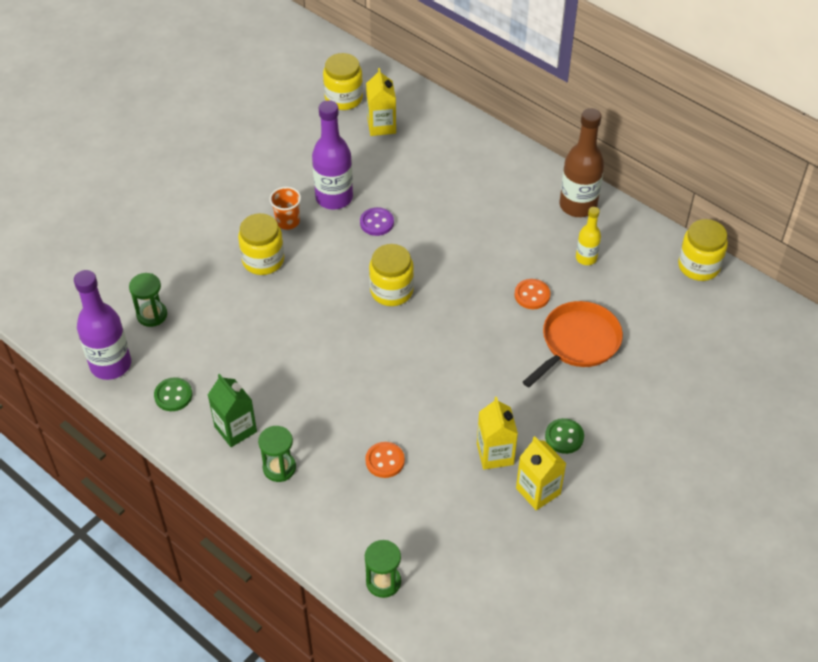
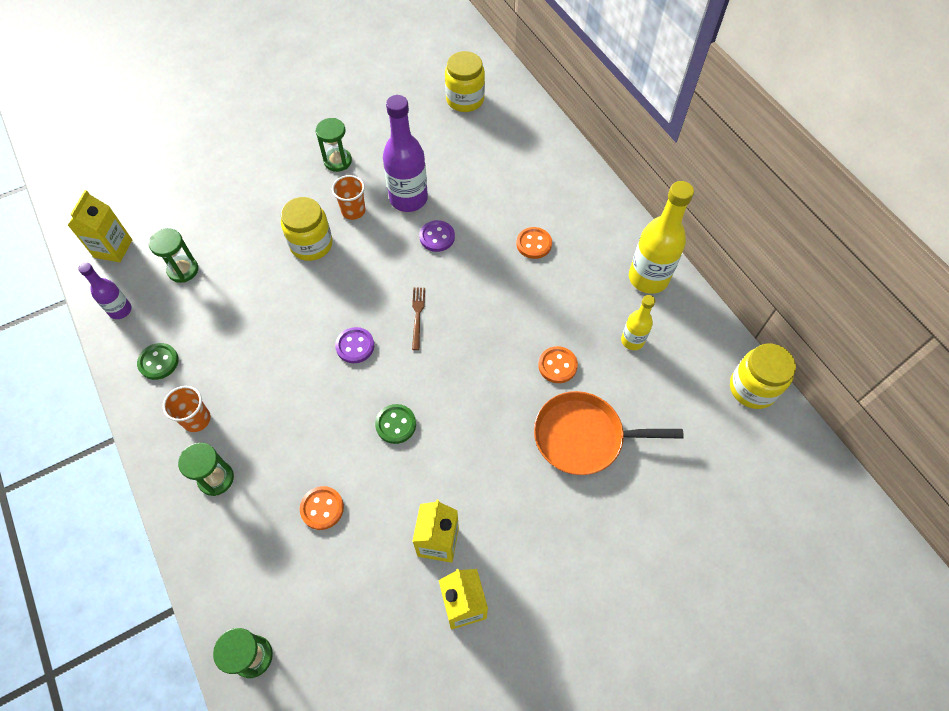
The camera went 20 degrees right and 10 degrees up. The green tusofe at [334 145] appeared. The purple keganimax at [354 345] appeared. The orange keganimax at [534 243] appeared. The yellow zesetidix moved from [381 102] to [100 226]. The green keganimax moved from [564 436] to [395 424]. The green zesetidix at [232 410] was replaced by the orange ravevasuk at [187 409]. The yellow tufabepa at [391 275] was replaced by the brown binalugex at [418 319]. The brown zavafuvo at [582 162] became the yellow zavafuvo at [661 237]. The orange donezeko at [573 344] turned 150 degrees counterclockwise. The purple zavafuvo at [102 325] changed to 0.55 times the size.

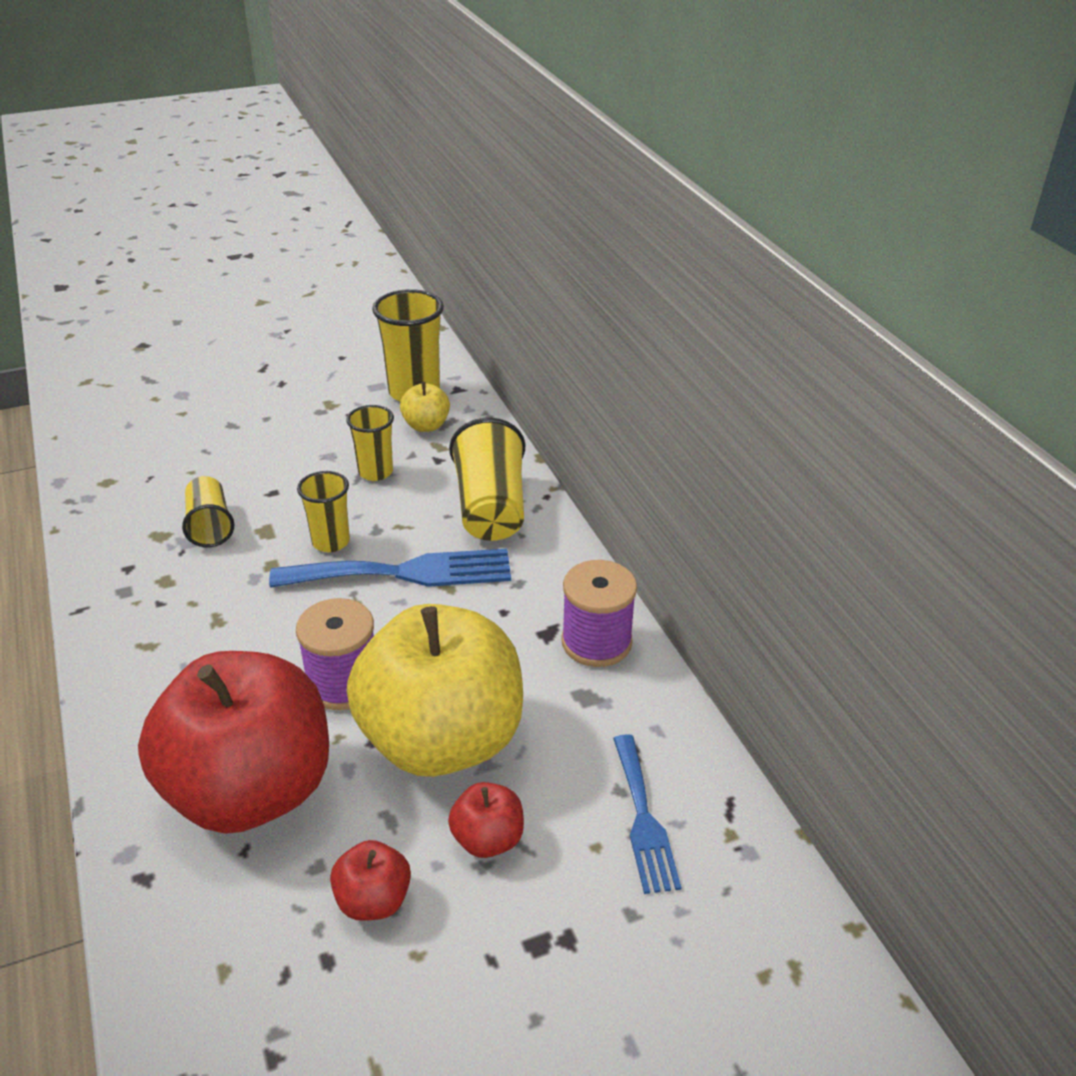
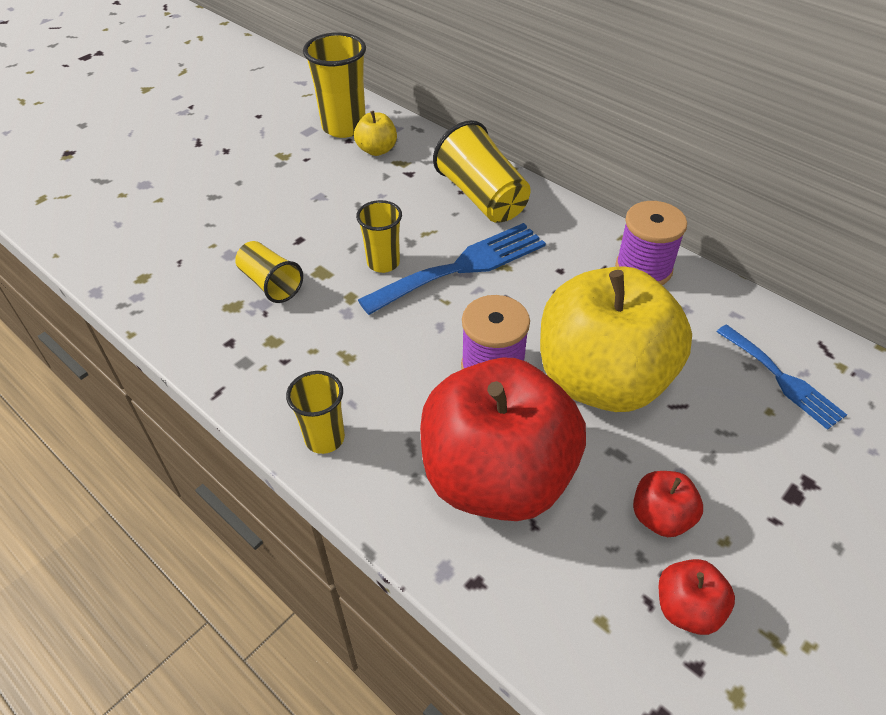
The camera went 25 degrees left and 10 degrees up. The yellow ravevasuk moved from [370 443] to [315 412]. The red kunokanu moved from [486 820] to [697 597].

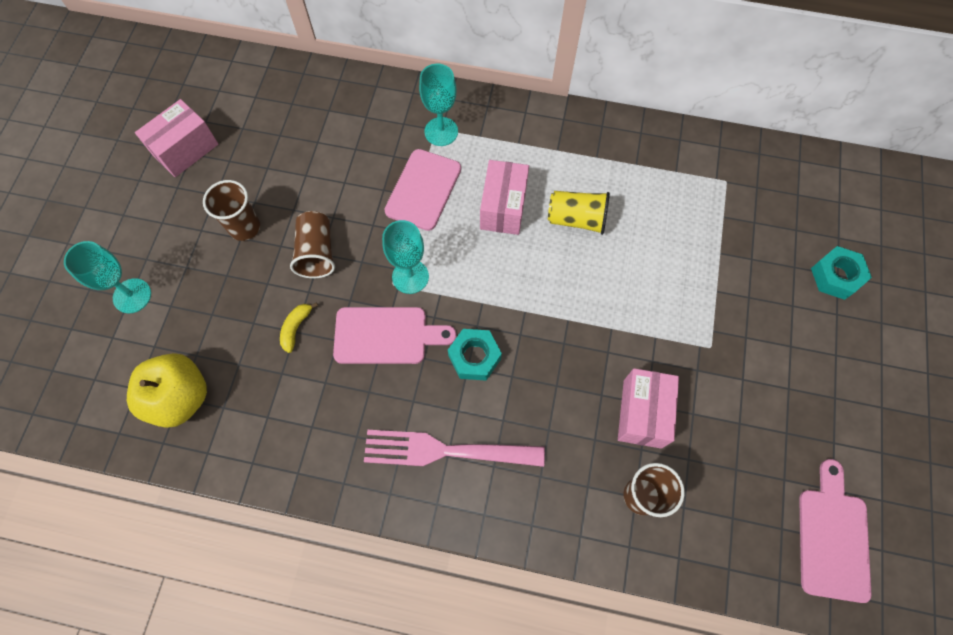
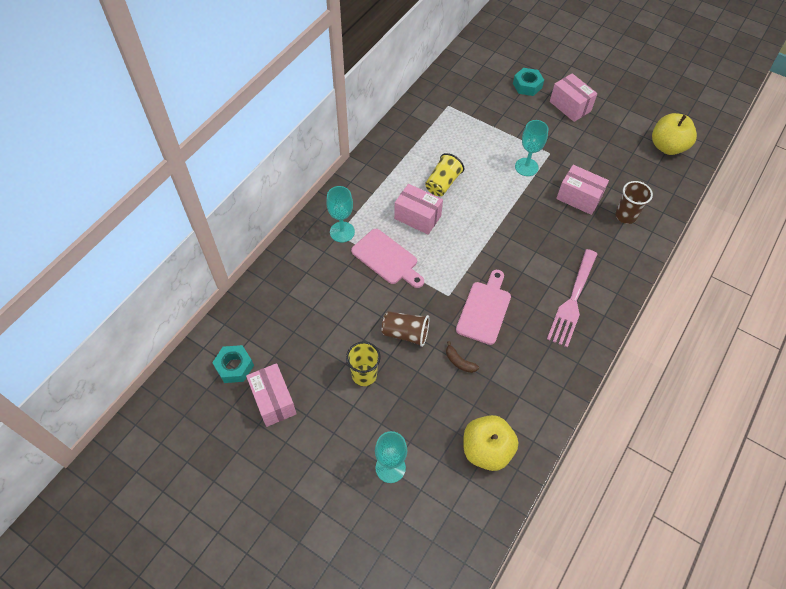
The camera went 70 degrees left and 10 degrees down. The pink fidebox at [574 97] appeared. The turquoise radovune moved from [405 257] to [531 148]. The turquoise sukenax moved from [475 354] to [233 364]. The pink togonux at [835 531] was replaced by the yellow kunokanu at [674 134]. The brown ravevasuk at [231 210] became the yellow ravevasuk at [363 364]. The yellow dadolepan at [299 327] became the brown dadolepan at [462 357].

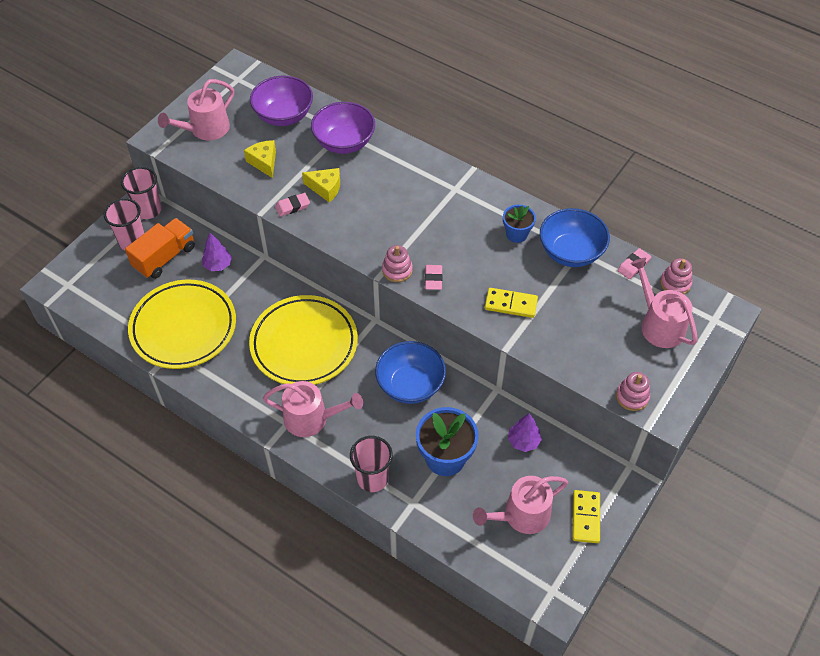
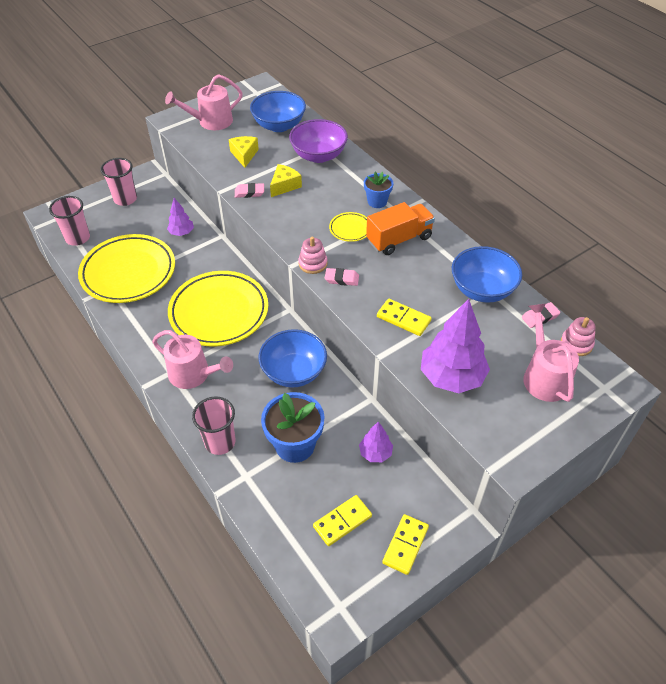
The camera went 20 degrees right and 5 degrees down. The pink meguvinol at [633 391] disappeared. The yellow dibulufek at [348 227] appeared. The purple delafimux at [455 346] appeared. The pink ravevasuk moved from [141 193] to [69 221]. The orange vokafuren moved from [160 248] to [400 228]. The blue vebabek moved from [519 224] to [378 190]. The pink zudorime at [520 505] was replaced by the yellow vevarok at [342 520]. The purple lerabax at [281 101] became the blue lerabax at [278 111]. The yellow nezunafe at [321 185] turned 90 degrees counterclockwise. The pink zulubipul at [434 277] turned 75 degrees clockwise.

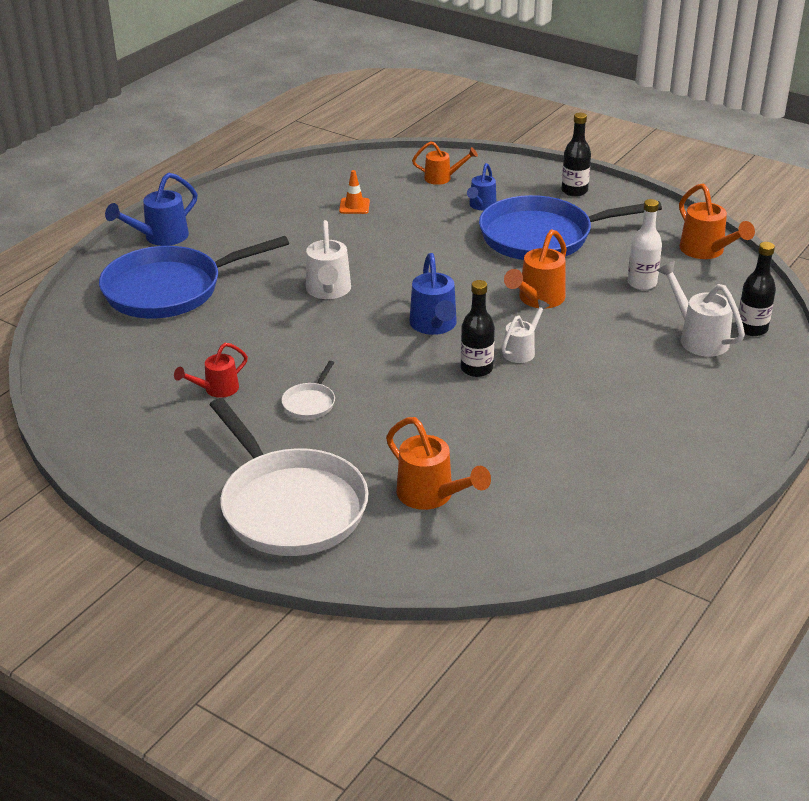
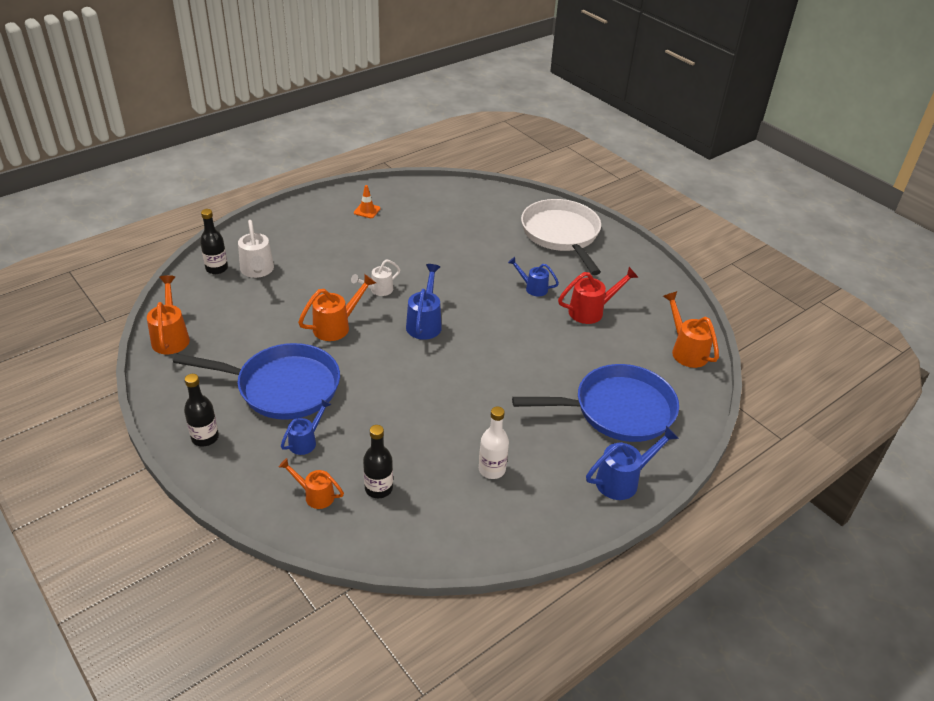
The camera went 165 degrees left and 5 degrees up. The white zudorime at [328 259] disappeared. The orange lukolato moved from [354 192] to [367 201]. The orange zudorime moved from [438 463] to [691 329]. The black zavafuvo moved from [478 328] to [378 461]. The white zavafuvo moved from [644 244] to [494 443]. The white donezeko at [308 390] was replaced by the blue zudorime at [533 277]. The red zudorime at [211 370] changed to 1.52 times the size.

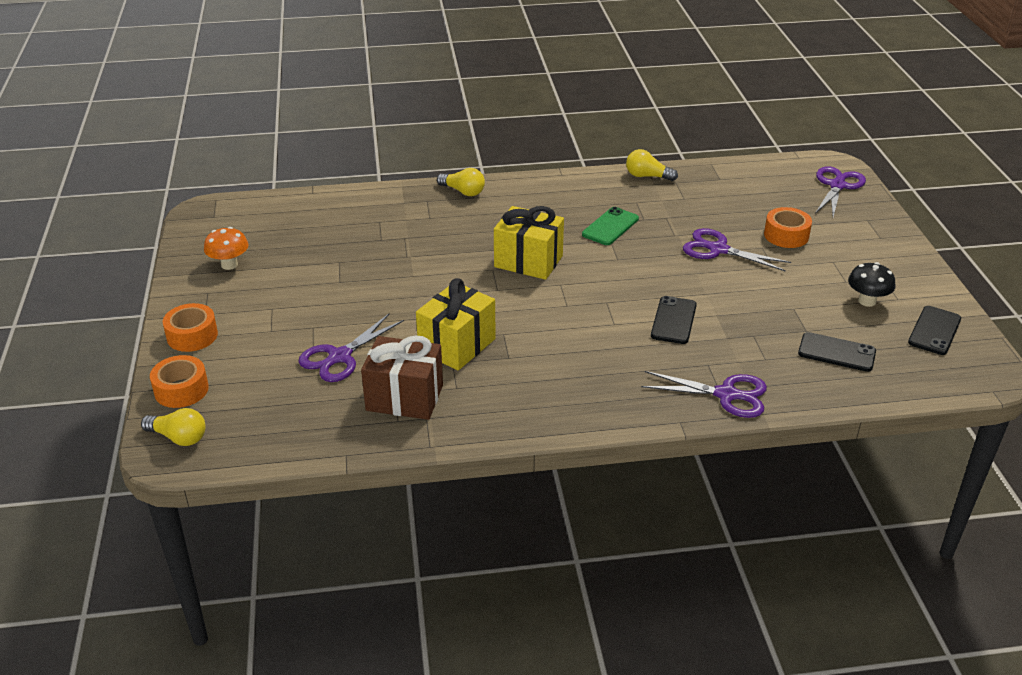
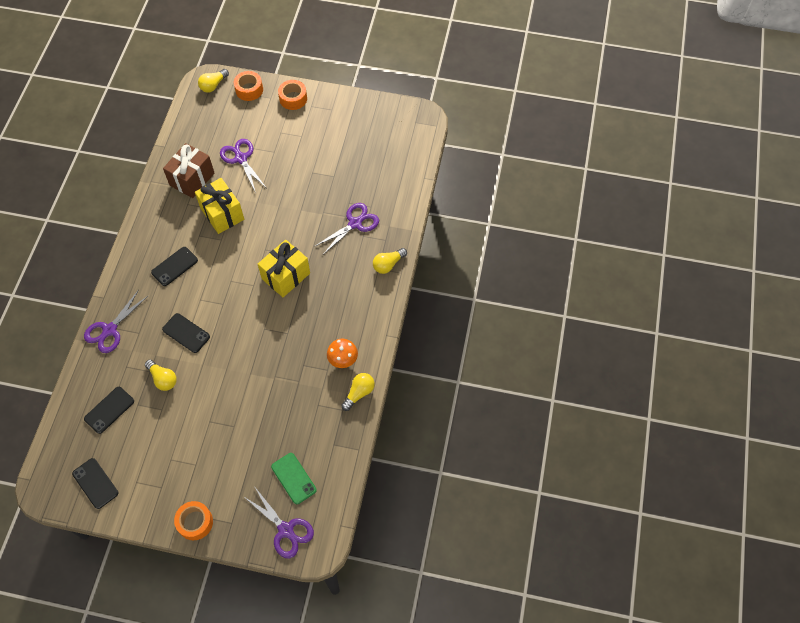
The camera went 110 degrees right and 25 degrees up. The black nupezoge at [871 284] disappeared. The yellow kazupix at [161 375] appeared. The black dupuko at [174 266] appeared. The orange nupezoge moved from [226 248] to [342 353]. The green dupuko moved from [610 226] to [294 478]. The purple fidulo moved from [737 250] to [346 229]. The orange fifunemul moved from [788 227] to [193 520].

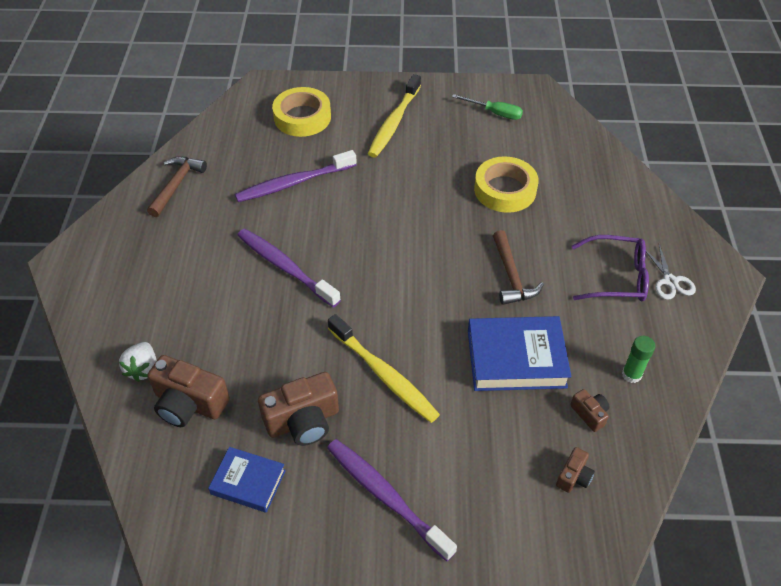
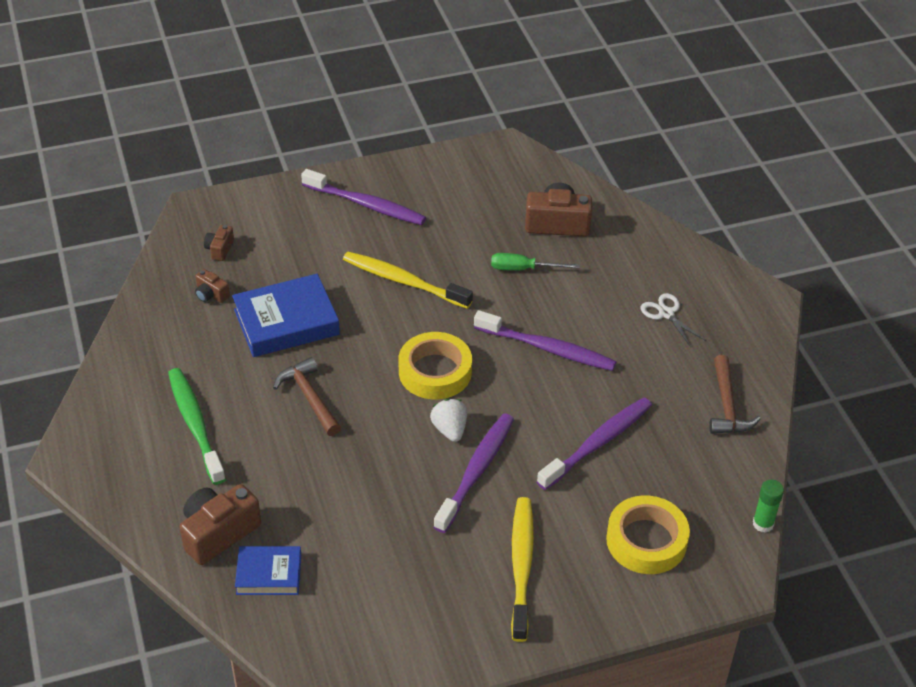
The camera went 160 degrees right and 5 degrees down. The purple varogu at [474 473] appeared. The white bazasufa moved from [138 362] to [448 420]. The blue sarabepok moved from [247 480] to [268 570]. The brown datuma moved from [298 409] to [220 524]. The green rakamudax moved from [487 107] to [535 262]. The yellow fifunemul moved from [506 184] to [435 365]. The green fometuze moved from [638 359] to [768 506]. The white fidulo moved from [671 272] to [673 320]. The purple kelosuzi at [610 268] was replaced by the green varogu at [197 426].

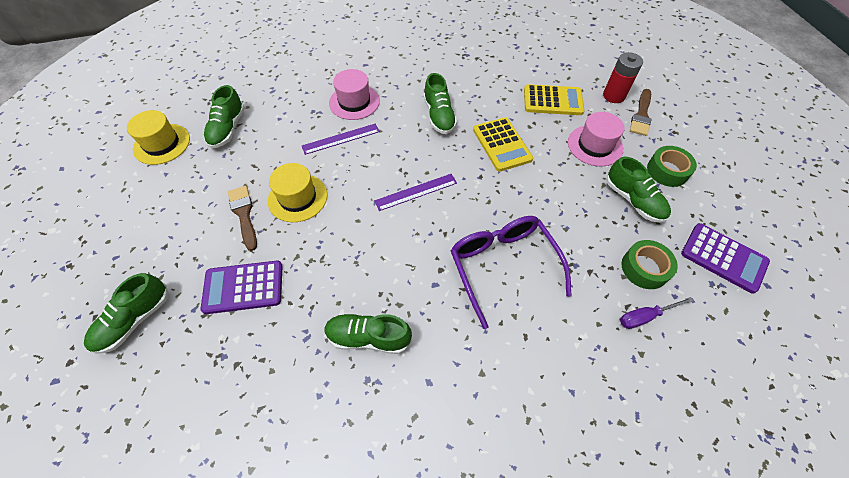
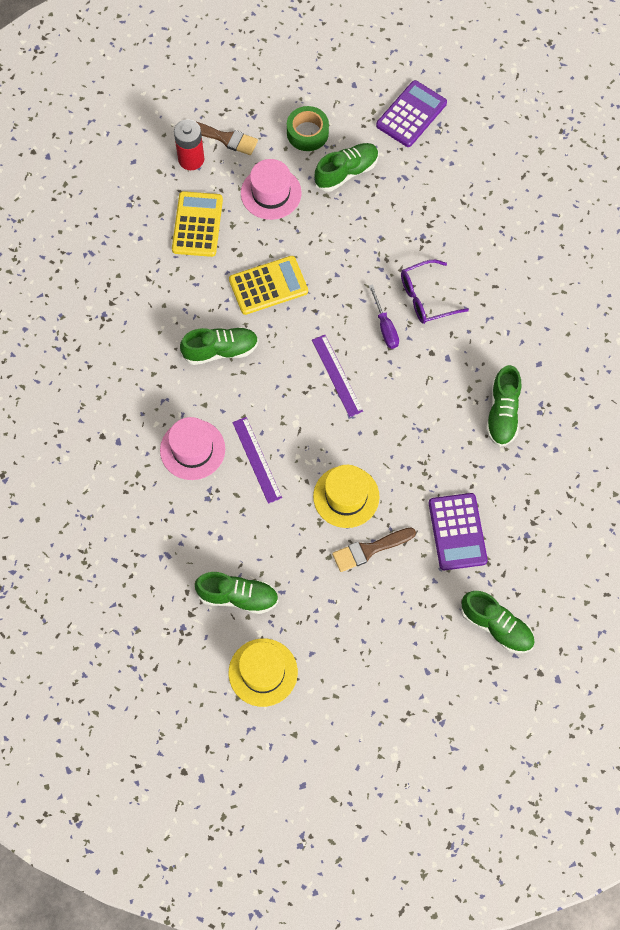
The camera went 90 degrees left and 10 degrees up. The green fifunemul at [649 264] disappeared. The purple rakamudax moved from [656 313] to [384 316]. The purple kelosuzi at [511 272] changed to 0.65 times the size.

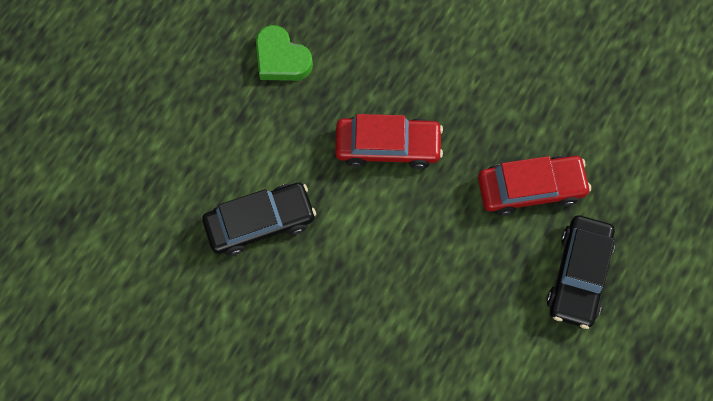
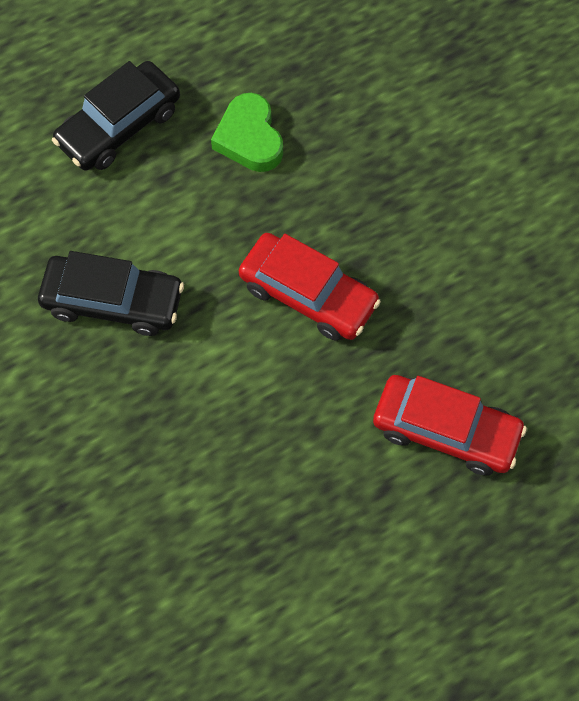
The camera went 30 degrees right and 5 degrees down. The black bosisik moved from [581 272] to [116 116].

